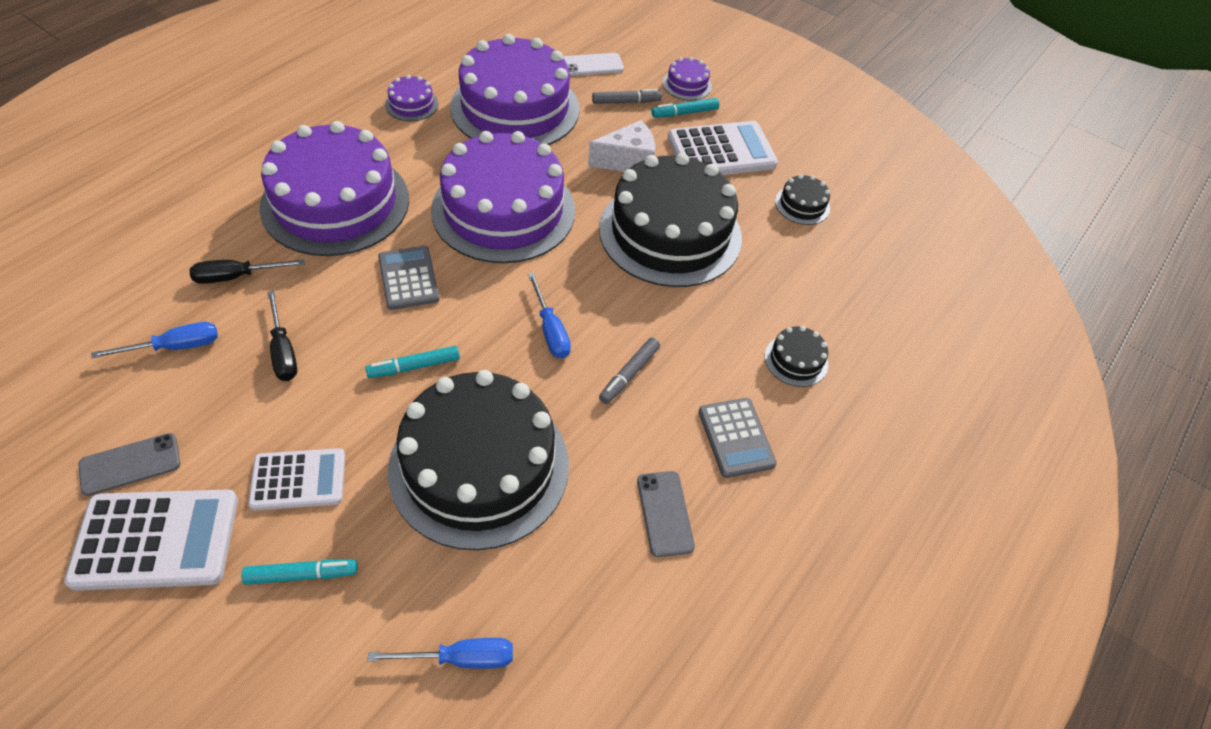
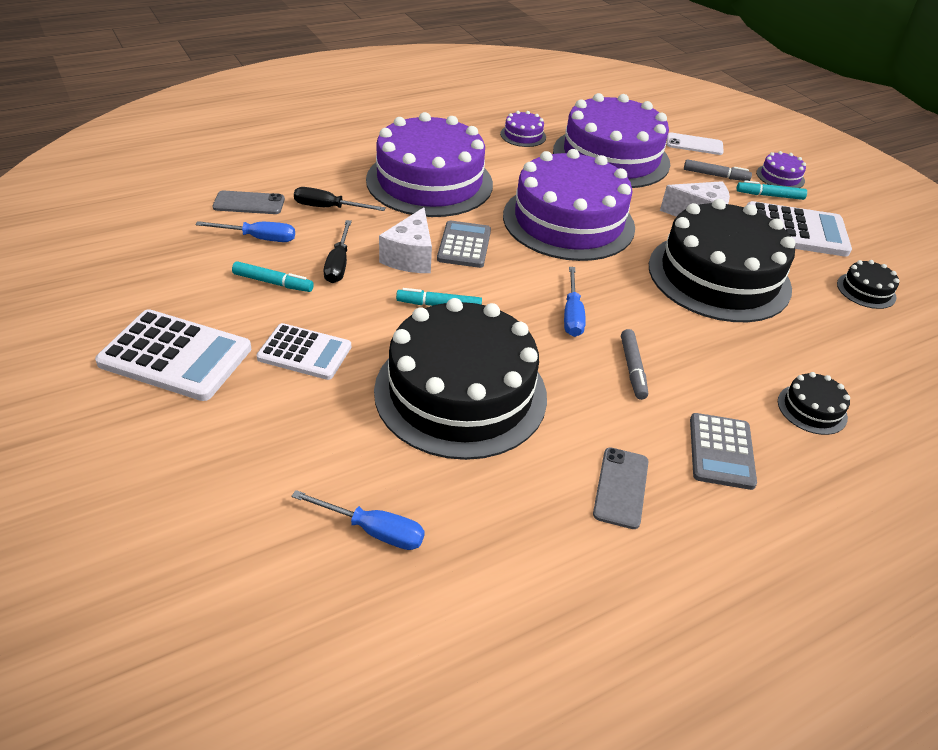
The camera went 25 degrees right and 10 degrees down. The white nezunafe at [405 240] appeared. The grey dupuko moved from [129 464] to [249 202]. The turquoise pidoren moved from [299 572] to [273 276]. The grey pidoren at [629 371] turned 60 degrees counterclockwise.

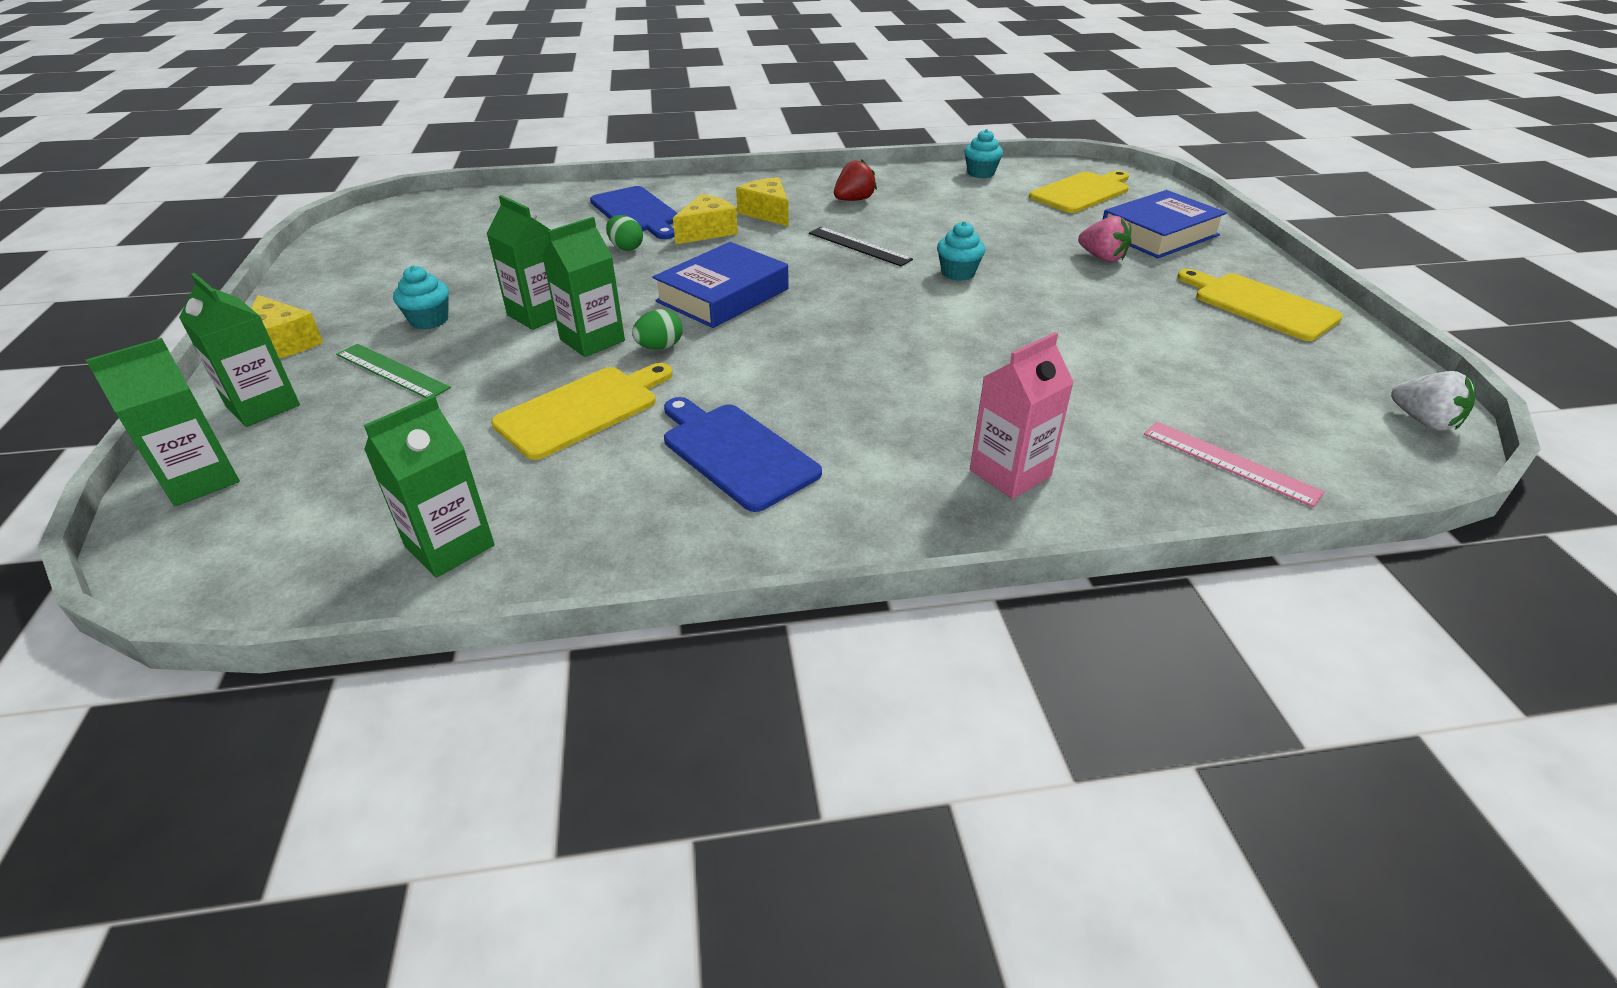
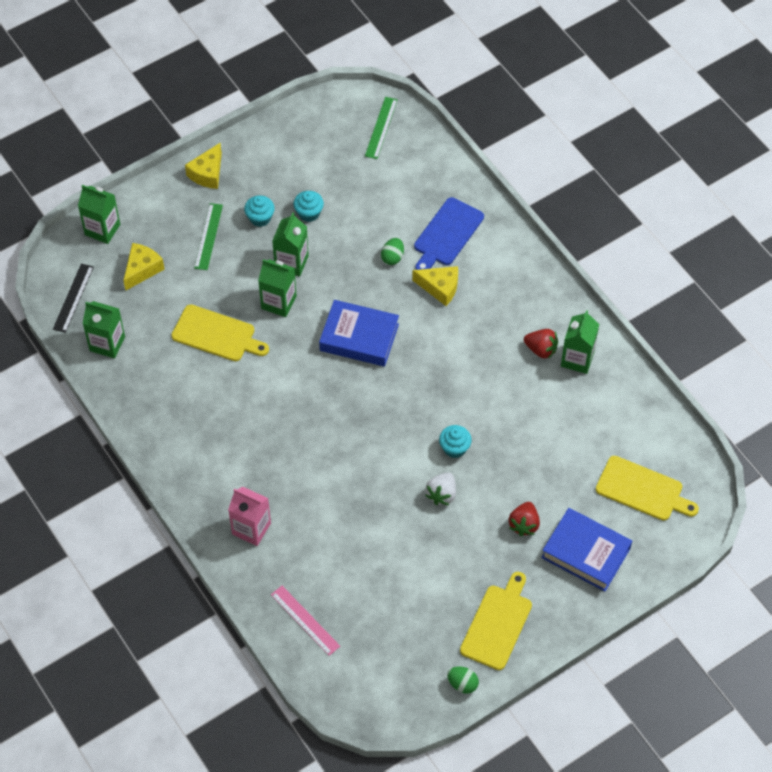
The camera went 65 degrees right and 20 degrees up. The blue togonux at [743 454] disappeared. The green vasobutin at [381 128] appeared. The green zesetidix moved from [239 350] to [580 342]. The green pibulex moved from [657 329] to [463 680]. The yellow nezunafe moved from [762 202] to [144 267]. The black vasobutin moved from [861 246] to [73 298]. The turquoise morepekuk moved from [983 153] to [308 206]. The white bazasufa moved from [1433 401] to [440 488]. The pink bazasufa at [1104 239] became the red bazasufa at [524 519]. The pink vasobutin at [1234 464] turned 60 degrees counterclockwise.

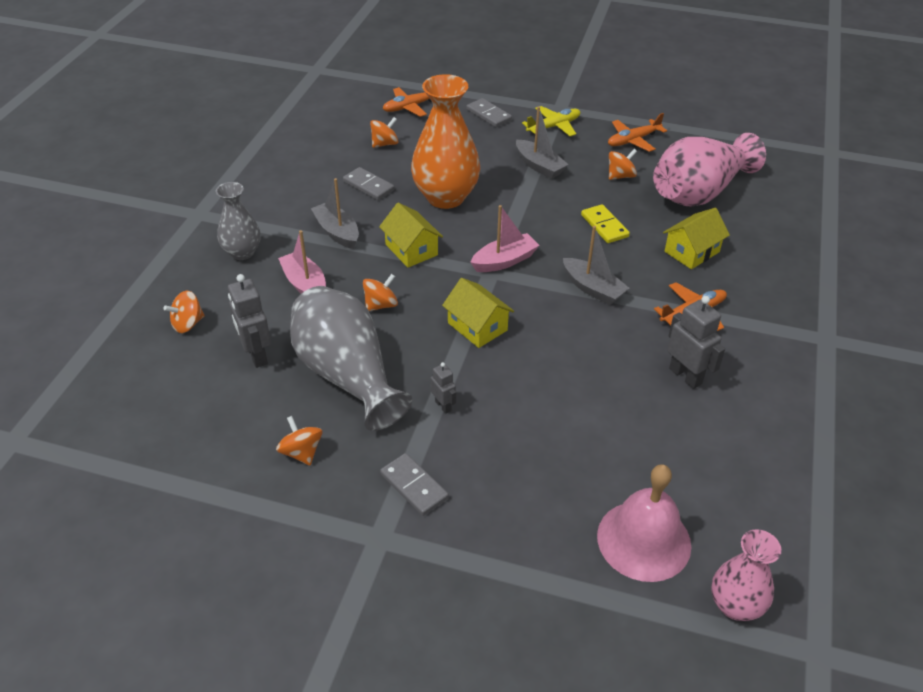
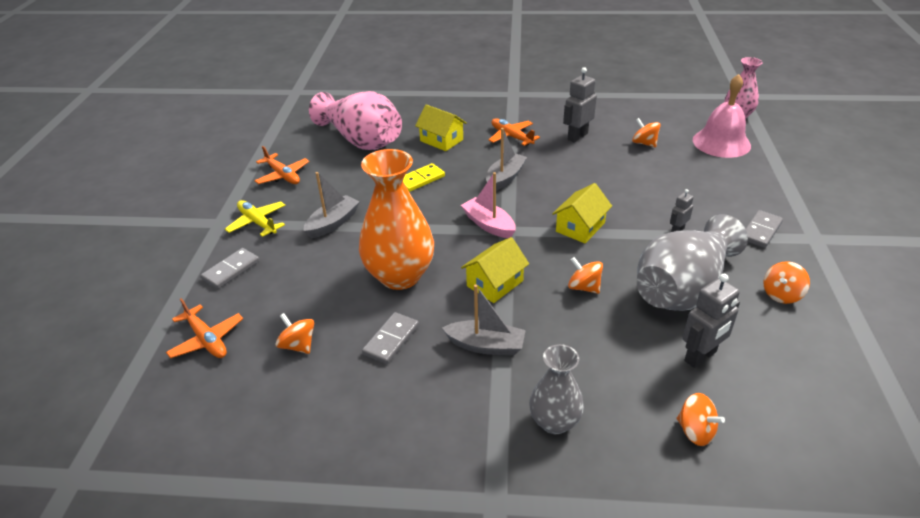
The camera went 100 degrees left and 5 degrees down. The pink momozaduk at [302 262] disappeared. The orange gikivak moved from [623 164] to [646 132]. The grey momozaduk at [335 213] turned 120 degrees counterclockwise.

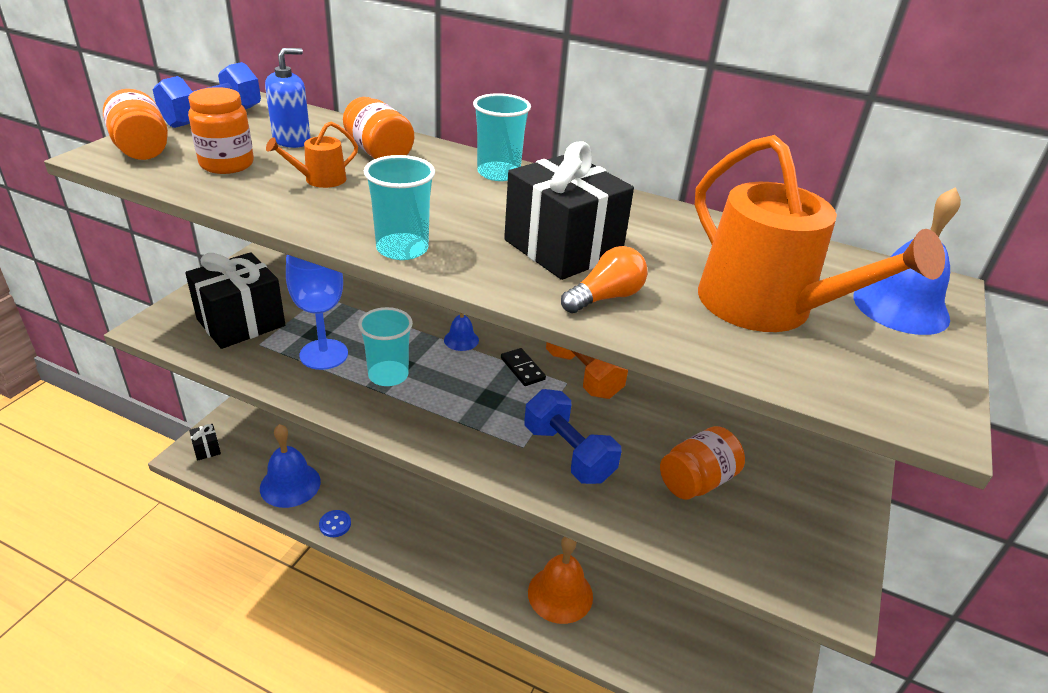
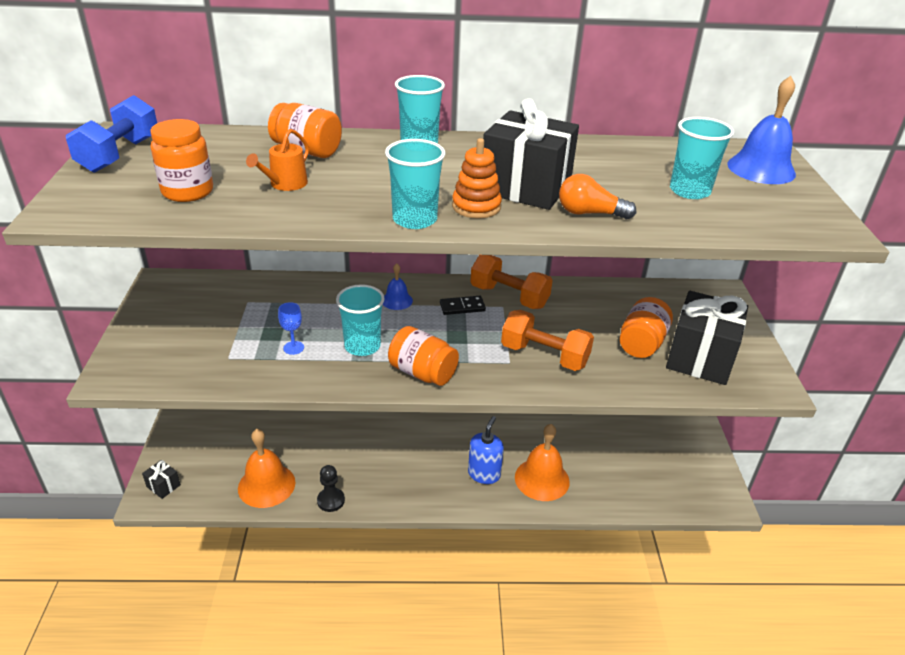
The camera went 25 degrees left and 0 degrees up. The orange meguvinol at [477 178] appeared. The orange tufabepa moved from [135 124] to [423 356]. The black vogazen moved from [235 300] to [707 338]. The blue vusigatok moved from [288 98] to [486 450]. The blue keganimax at [335 523] was replaced by the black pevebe at [331 488]. The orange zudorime at [820 233] was replaced by the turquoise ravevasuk at [702 158]. The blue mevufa at [290 466] became the orange mevufa at [266 468]. The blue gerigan at [573 436] became the orange gerigan at [547 340]. The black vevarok at [523 367] turned 45 degrees counterclockwise. The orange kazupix at [604 279] turned 105 degrees counterclockwise. The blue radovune at [317 312] changed to 0.46 times the size.

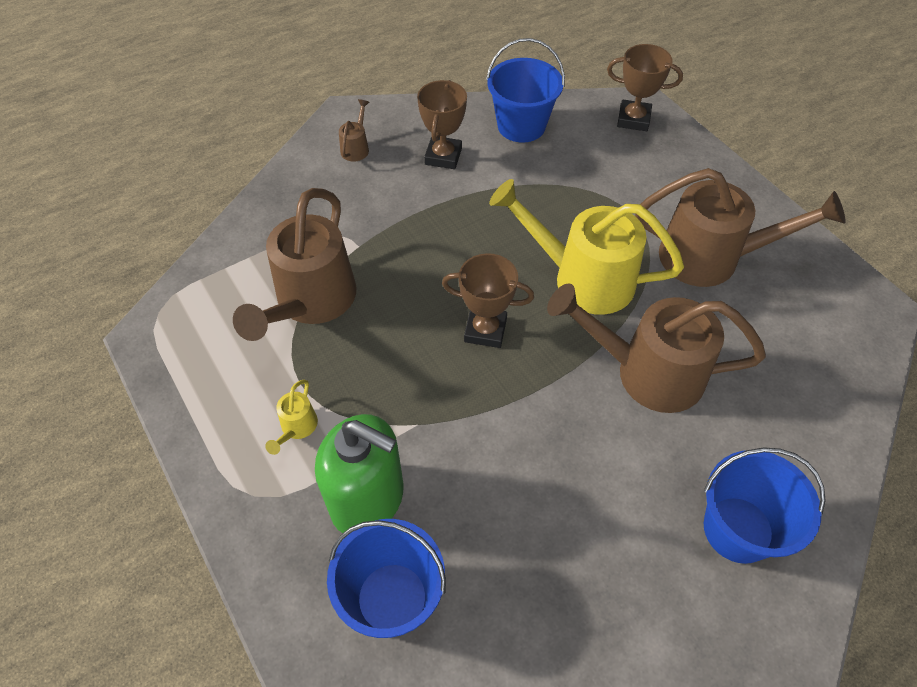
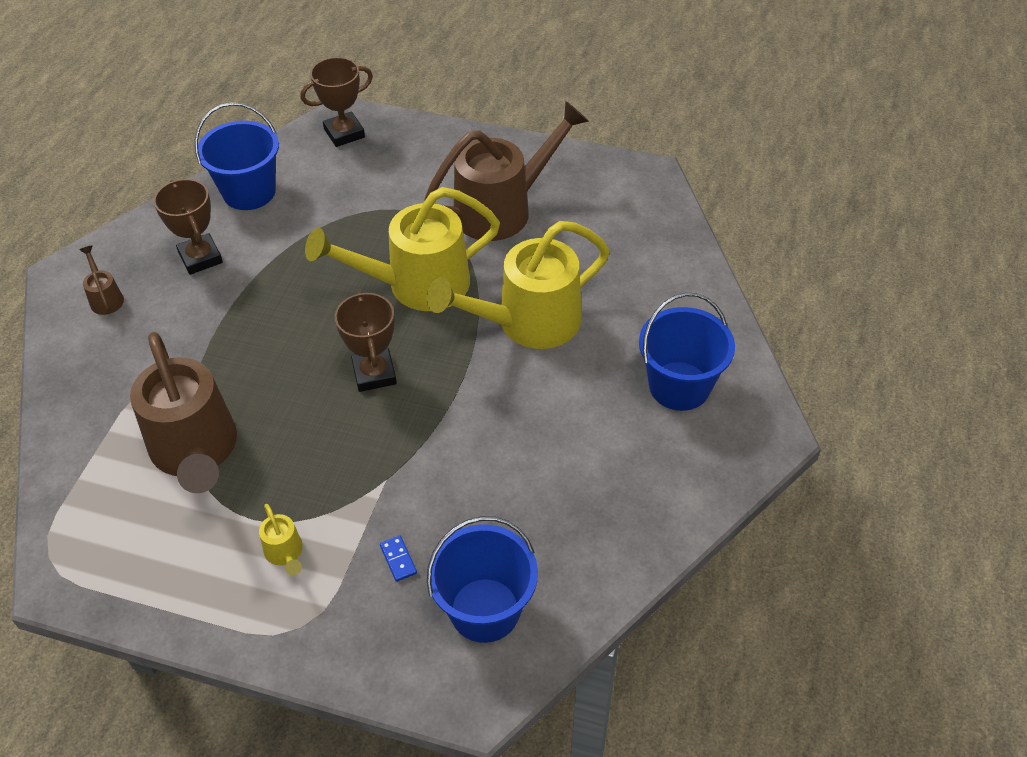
The camera went 40 degrees left and 5 degrees down. The green vusigatok at [359 473] was replaced by the blue vevarok at [398 558]. The brown zudorime at [656 348] became the yellow zudorime at [518 285]. The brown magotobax at [488 300] turned 75 degrees counterclockwise.

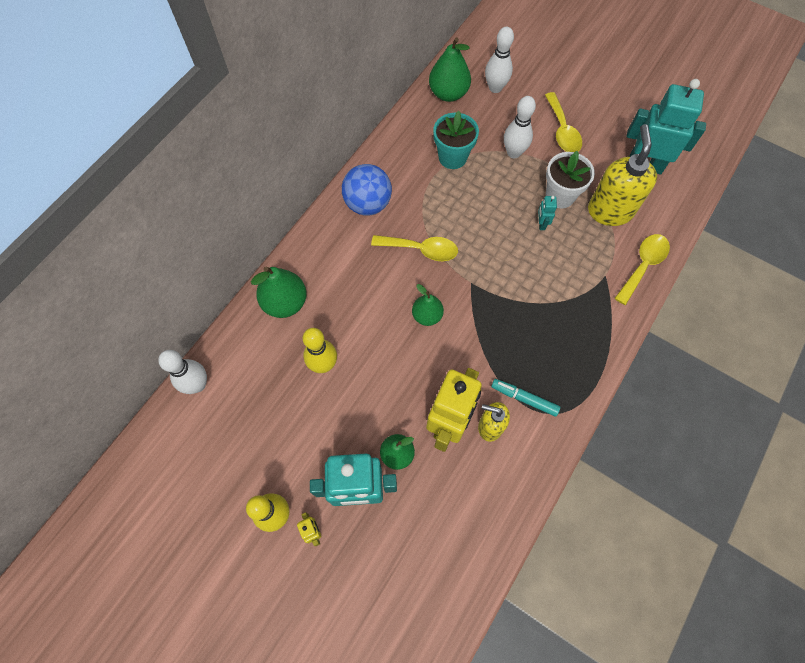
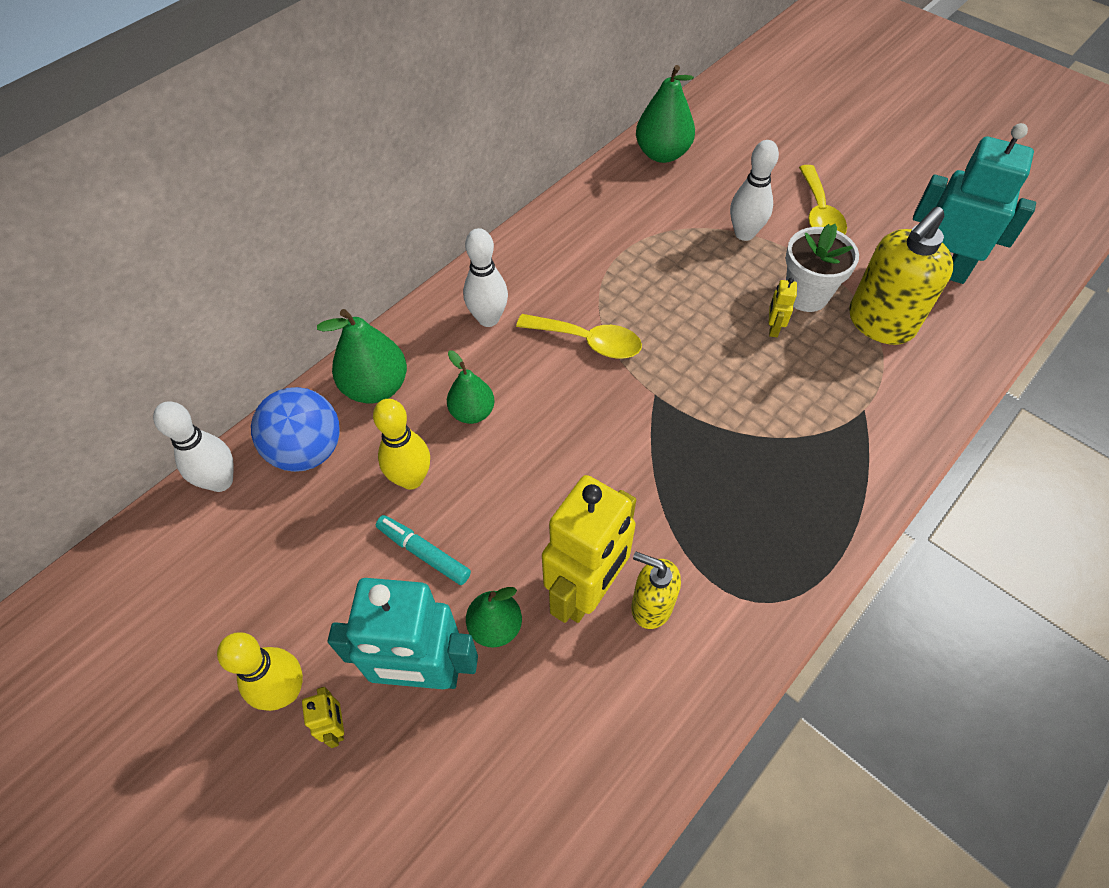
The camera went 10 degrees right and 10 degrees down. The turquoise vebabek at [456 140] disappeared. The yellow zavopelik at [642 269] disappeared. The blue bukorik moved from [367 190] to [295 429]. The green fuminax moved from [428 305] to [471 387]. The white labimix moved from [499 60] to [485 277]. The turquoise pidoren moved from [525 397] to [423 550]. The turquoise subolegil at [547 213] became the yellow subolegil at [783 307]. The yellow vusigatok at [622 175] turned 150 degrees counterclockwise.

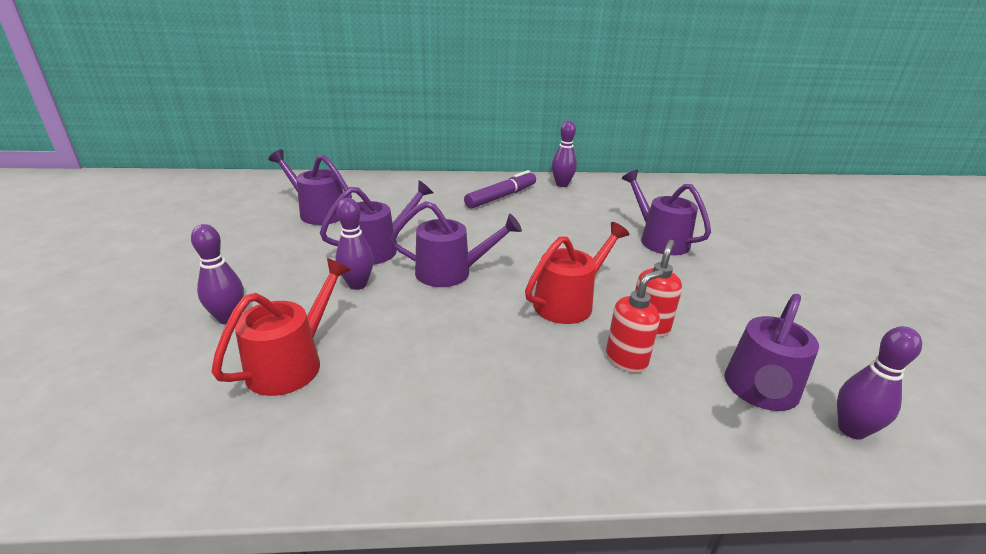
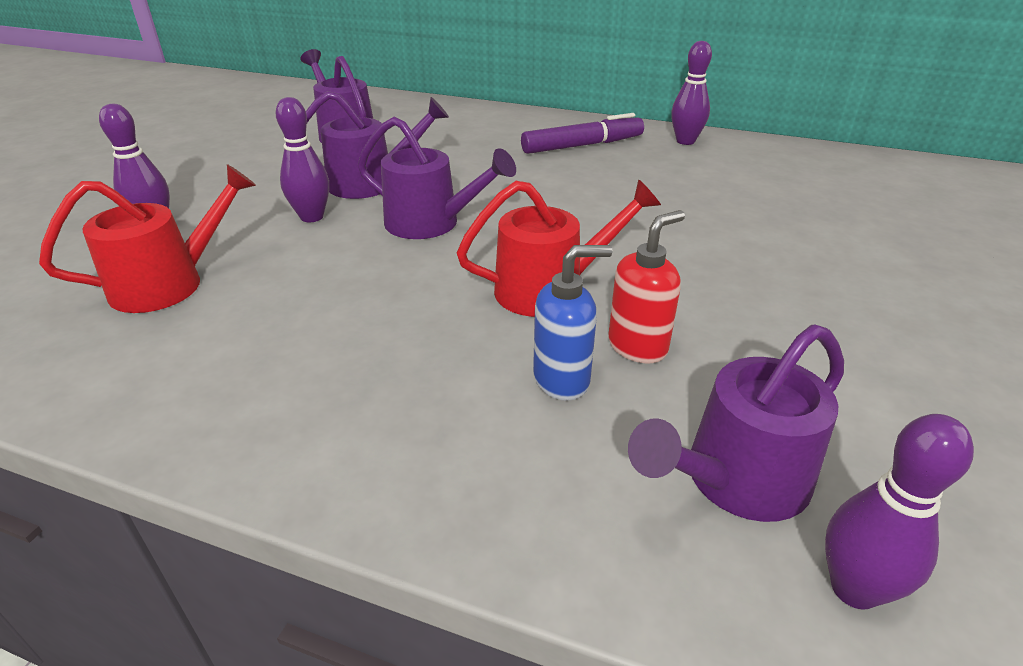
The camera went 25 degrees right and 5 degrees up. The purple zudorime at [666 212] disappeared. The red vusigatok at [634 321] became the blue vusigatok at [572 323].

